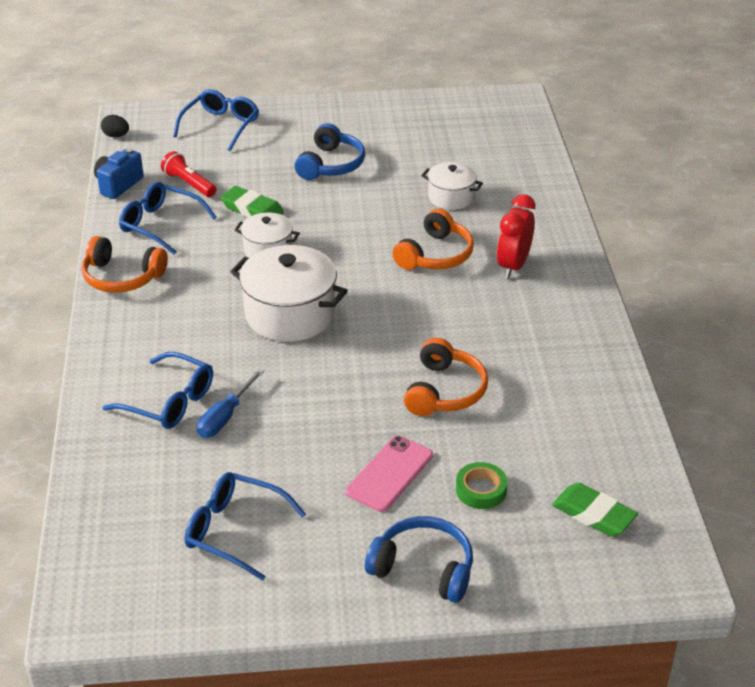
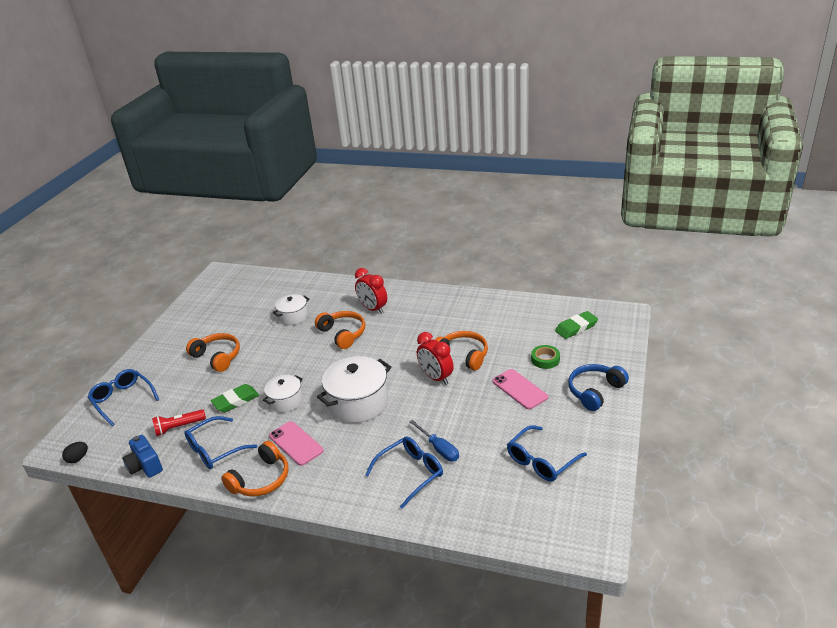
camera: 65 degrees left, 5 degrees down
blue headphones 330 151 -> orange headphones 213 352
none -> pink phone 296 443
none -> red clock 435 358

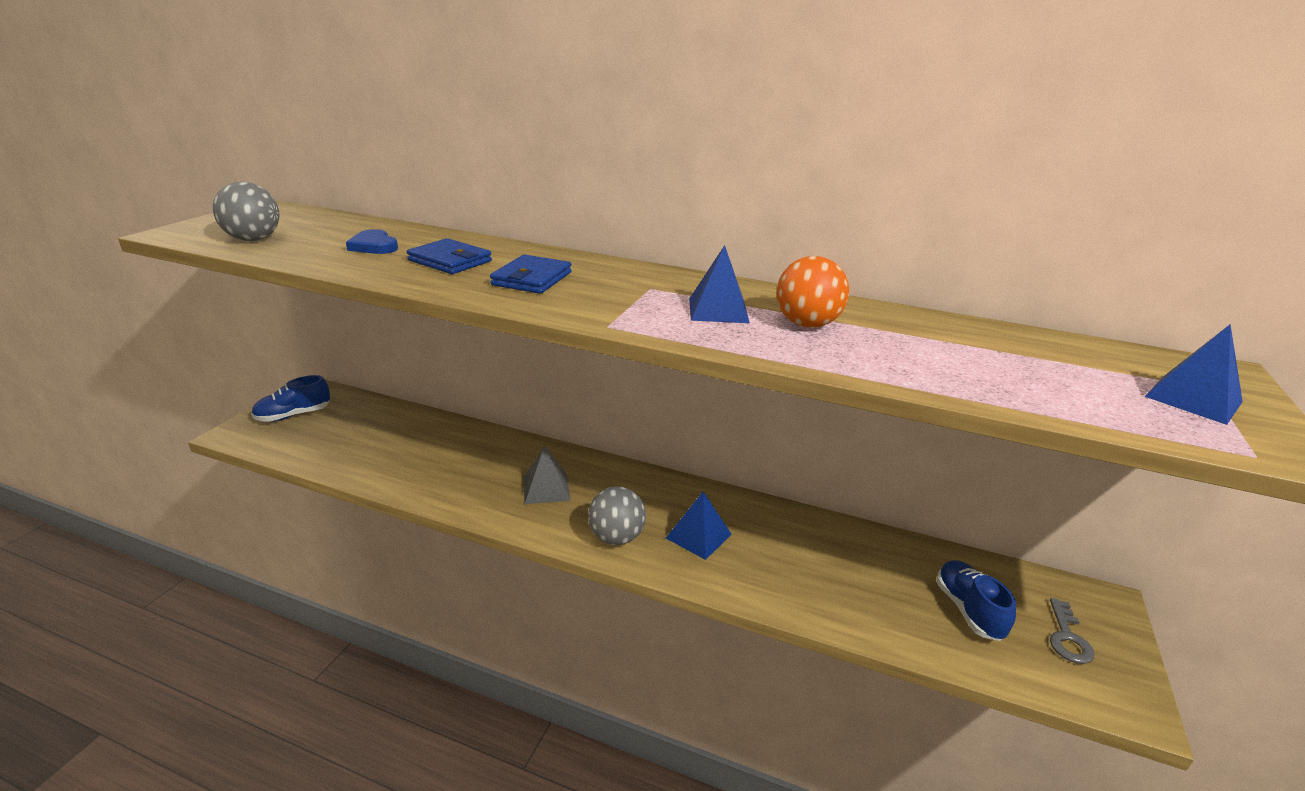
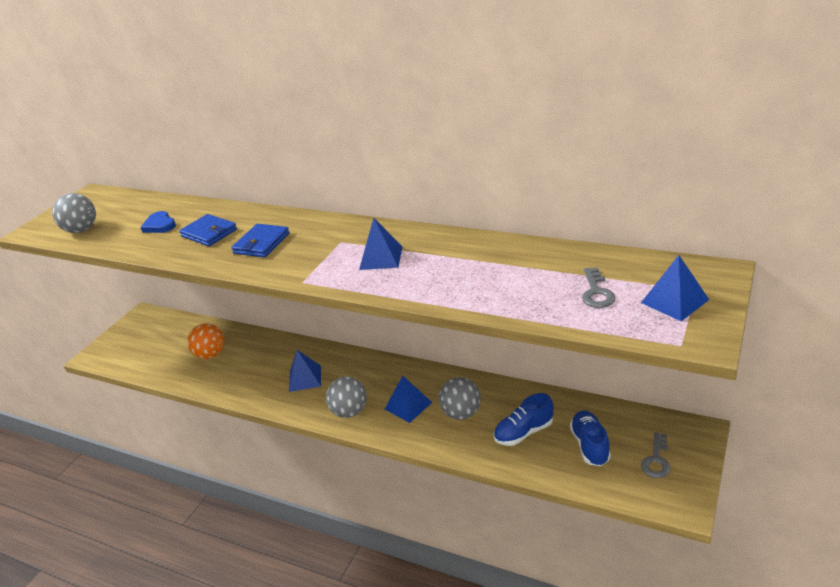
camera: 10 degrees right, 5 degrees up
blue shoe 290 398 -> blue shoe 523 419, relocated
grey pyramid 547 474 -> blue pyramid 305 371
orange ball 812 292 -> orange ball 206 341, relocated
none -> grey ball 460 398
none -> grey key 598 287

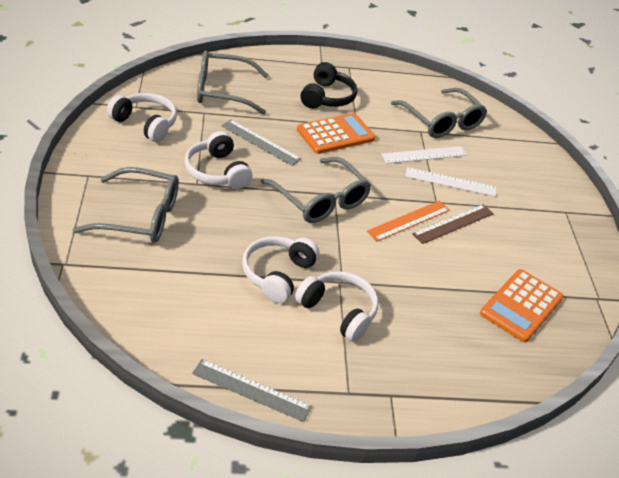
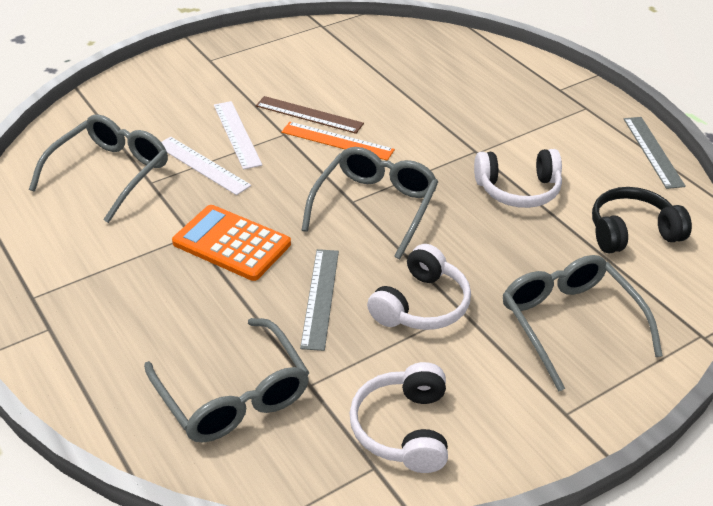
camera: 115 degrees left, 0 degrees up
white headphones 336 306 -> none
black headphones 328 85 -> black headphones 642 220, relocated
orange calculator 522 305 -> none

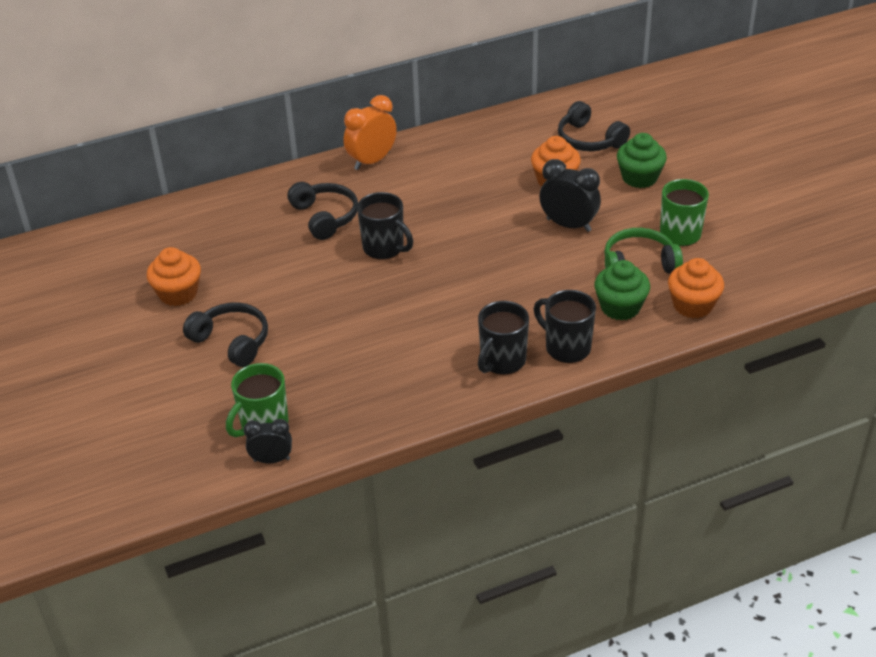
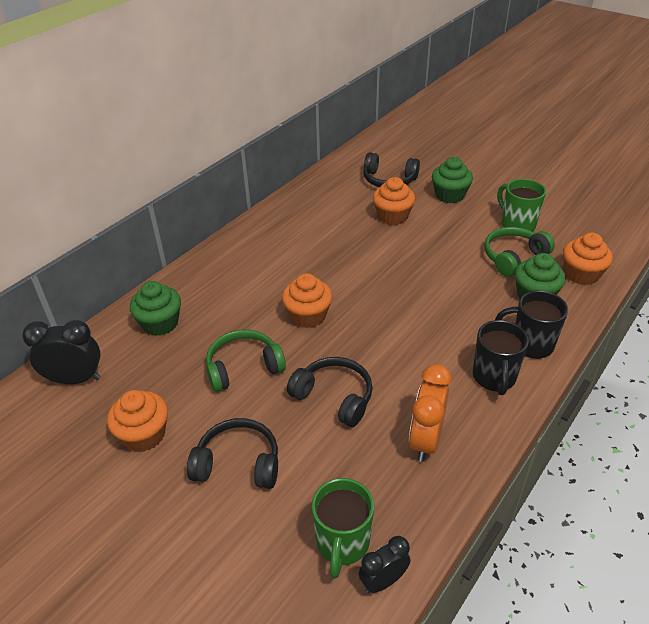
camera: 30 degrees left, 0 degrees up
black headphones 323 211 -> black headphones 330 392, relocated
orange clock 370 132 -> orange clock 430 413, relocated
black mug 385 226 -> orange cupcake 307 300
black clock 570 195 -> black clock 61 352, relocated
none -> green cupcake 155 308
none -> green headphones 246 361

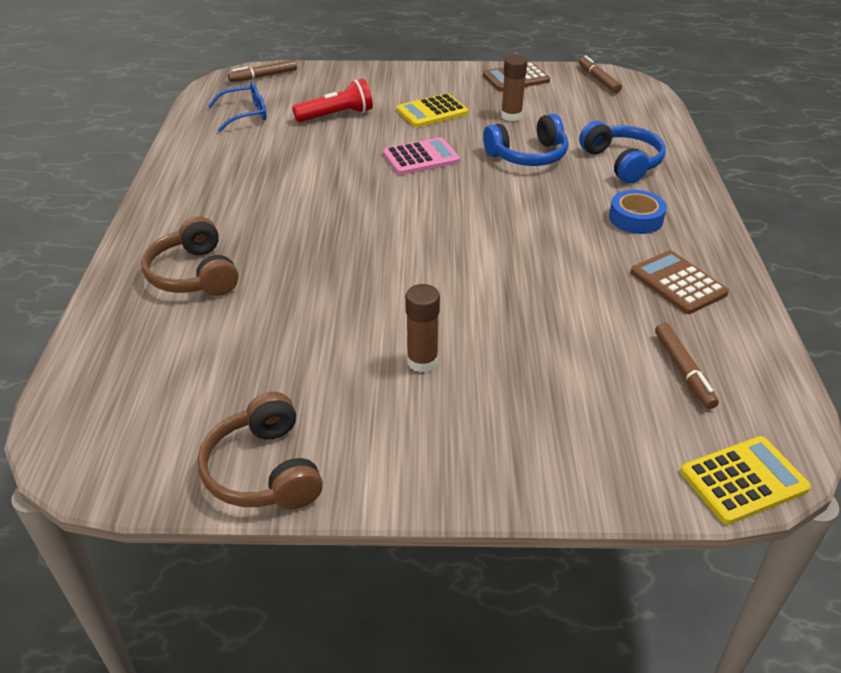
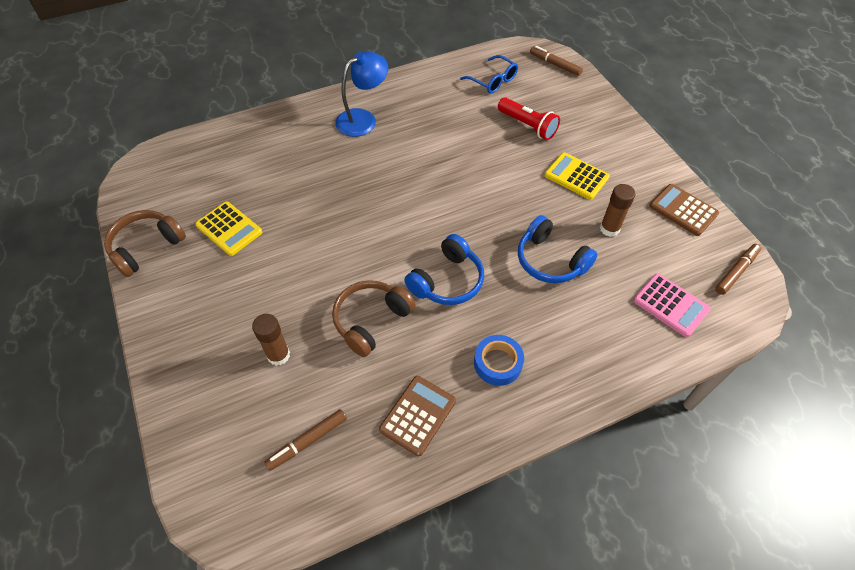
camera: 65 degrees right, 15 degrees up
brown headphones 189 256 -> brown headphones 374 318, relocated
pink calculator 421 156 -> pink calculator 672 305, relocated
brown glue stick 422 328 -> brown glue stick 271 340, relocated
blue headphones 622 152 -> blue headphones 444 269, relocated
yellow calculator 745 480 -> yellow calculator 228 229, relocated
none -> blue lamp 361 94

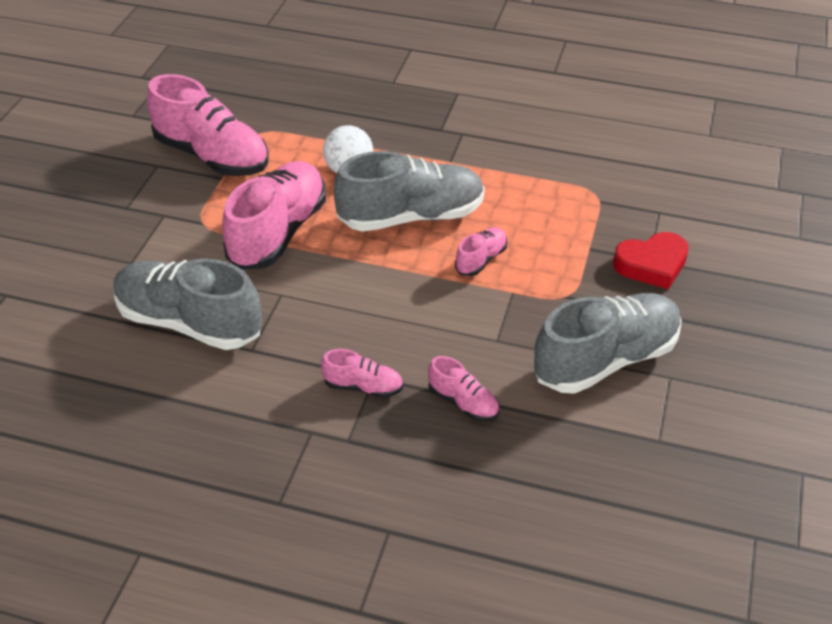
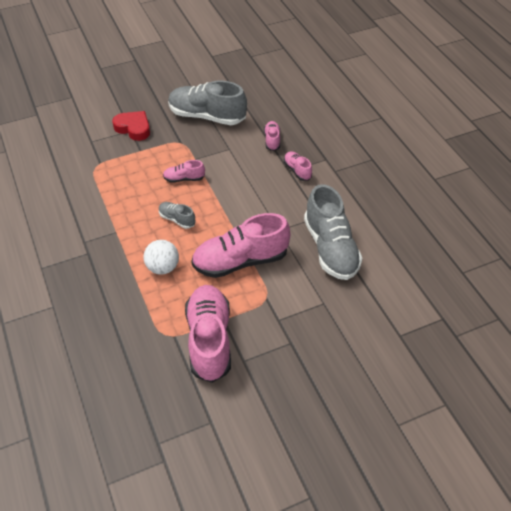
camera: 130 degrees left, 5 degrees up
grey shoe 409 191 -> grey shoe 177 215, x0.47

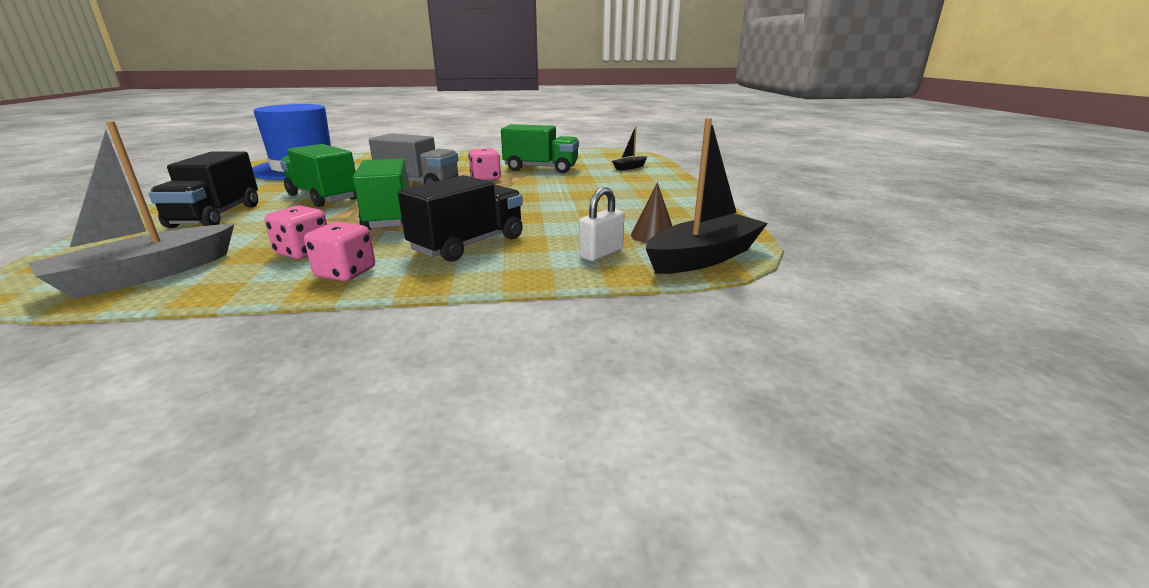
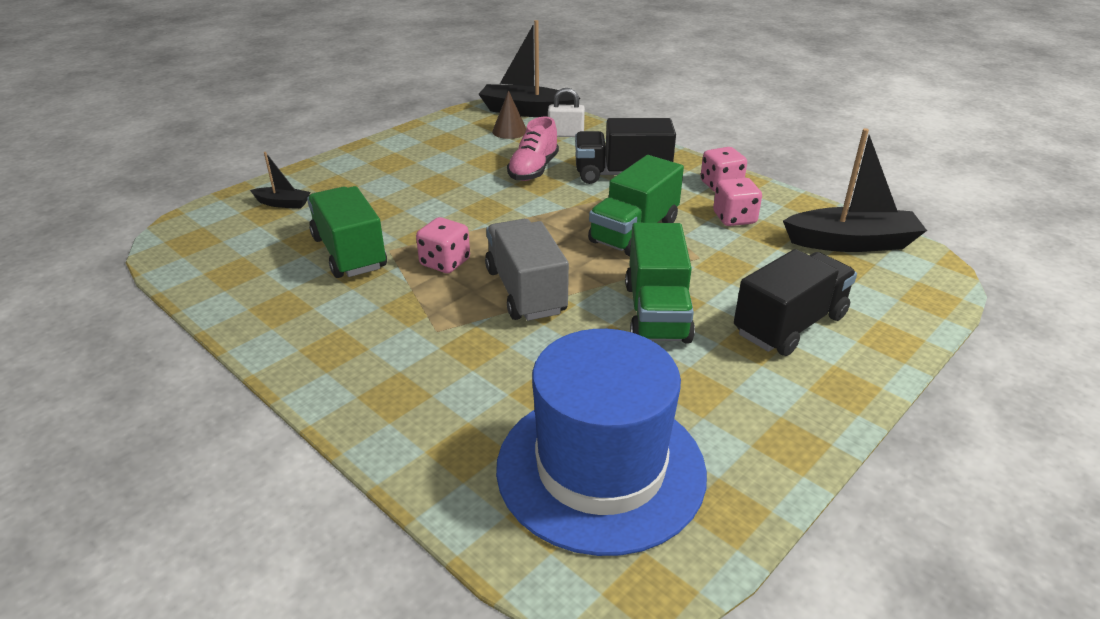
camera: 130 degrees left, 10 degrees up
grey boat 131 210 -> black boat 855 190
none -> pink shoe 533 149

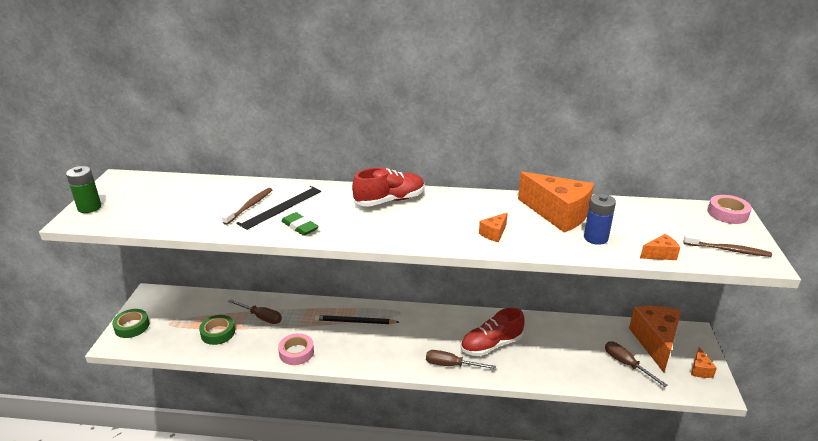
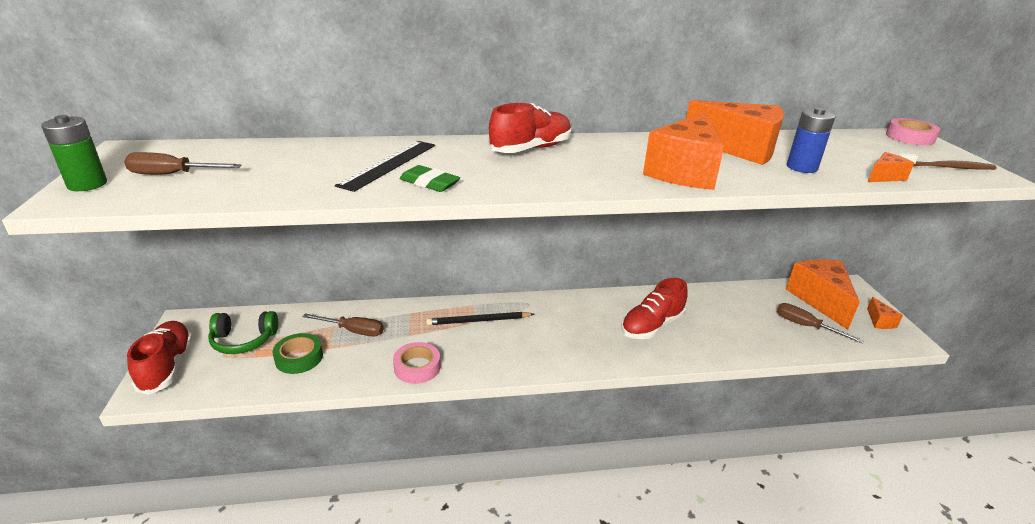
camera: 15 degrees left, 0 degrees up
green tape 131 323 -> red shoe 160 358
brown toothbrush 247 206 -> none
brown screwdriver 461 359 -> brown screwdriver 182 163, relocated
orange cheese 493 227 -> orange cheese 683 151, x2.25
none -> green headphones 243 332

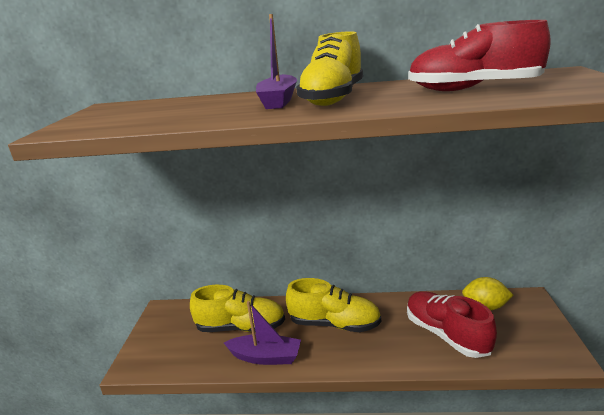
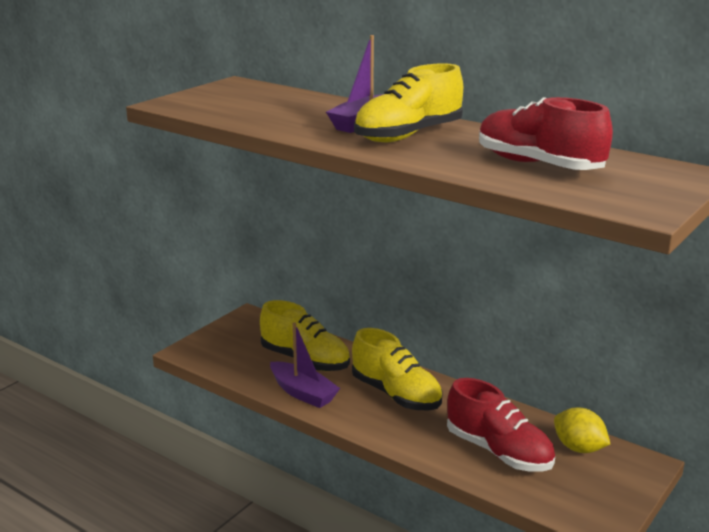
camera: 30 degrees right, 0 degrees up
red shoe 452 324 -> red shoe 501 425, 135 degrees clockwise

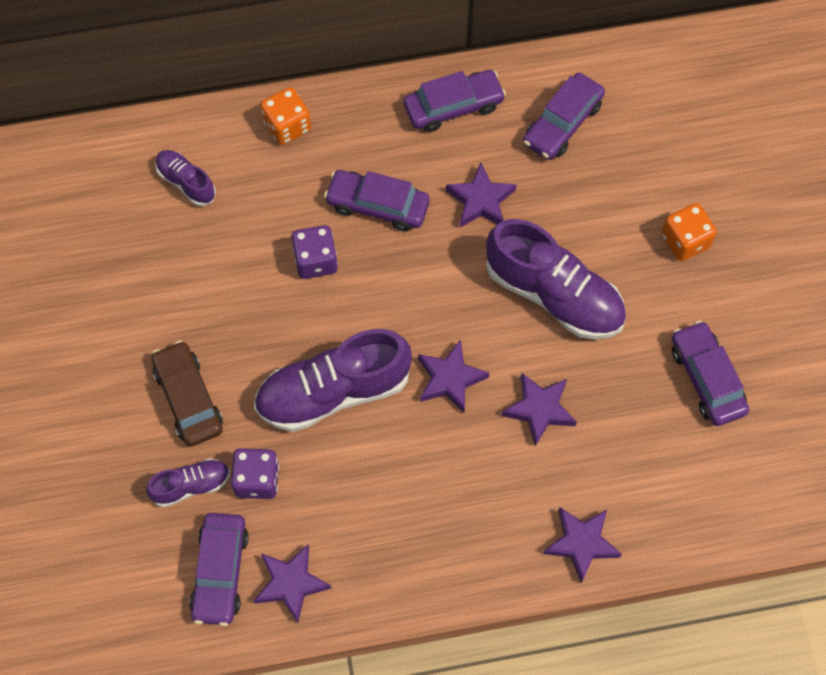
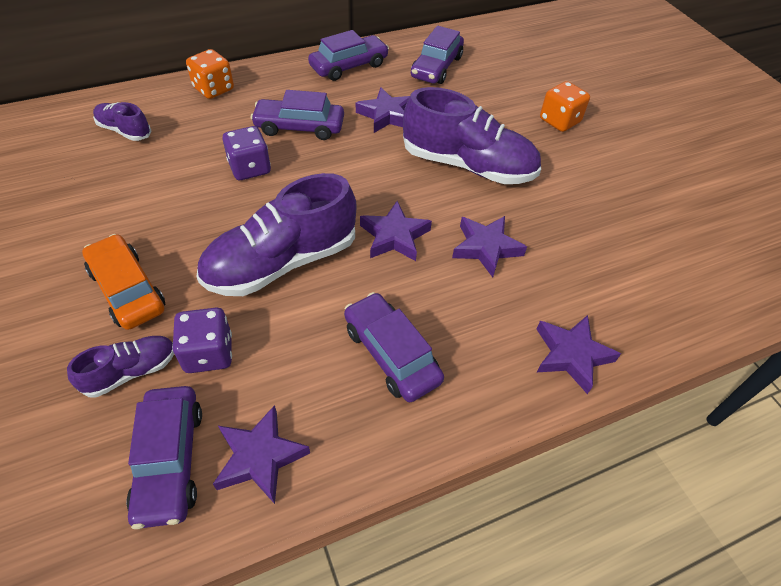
camera: 15 degrees left, 15 degrees down
brown car 187 393 -> orange car 123 282
purple car 710 373 -> purple car 394 347, relocated

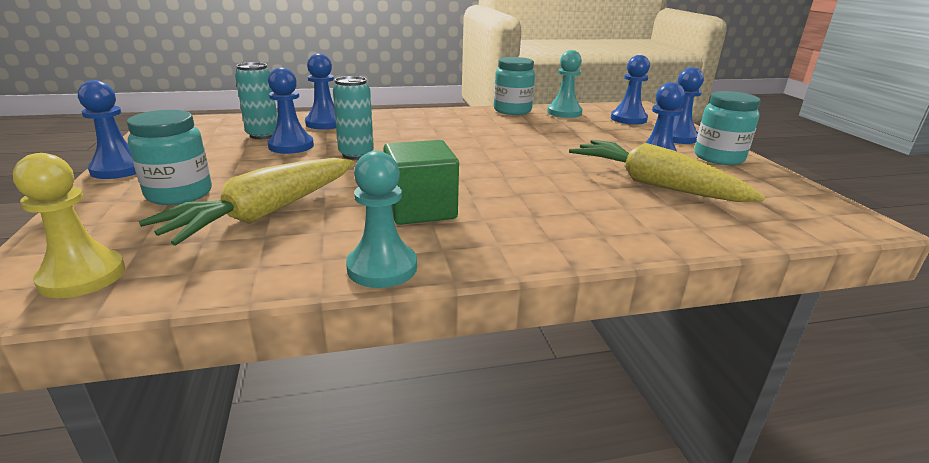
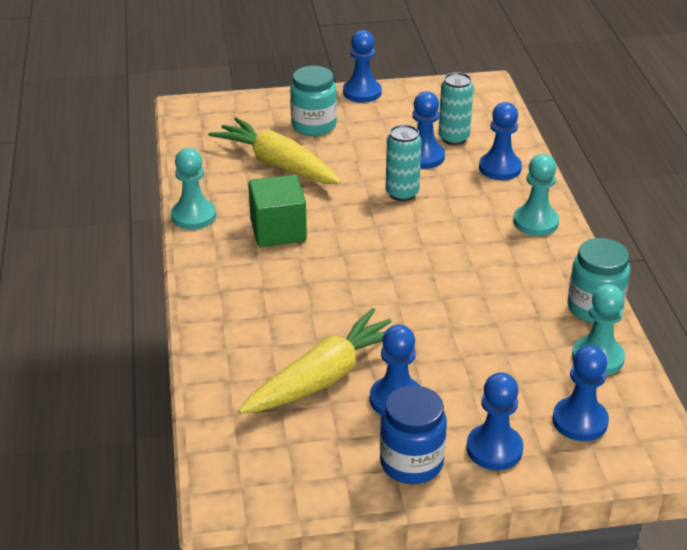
camera: 95 degrees right, 10 degrees up
yellow pawn 69 225 -> none
turquoise jar 727 128 -> blue jar 413 434
none -> turquoise pawn 536 195

